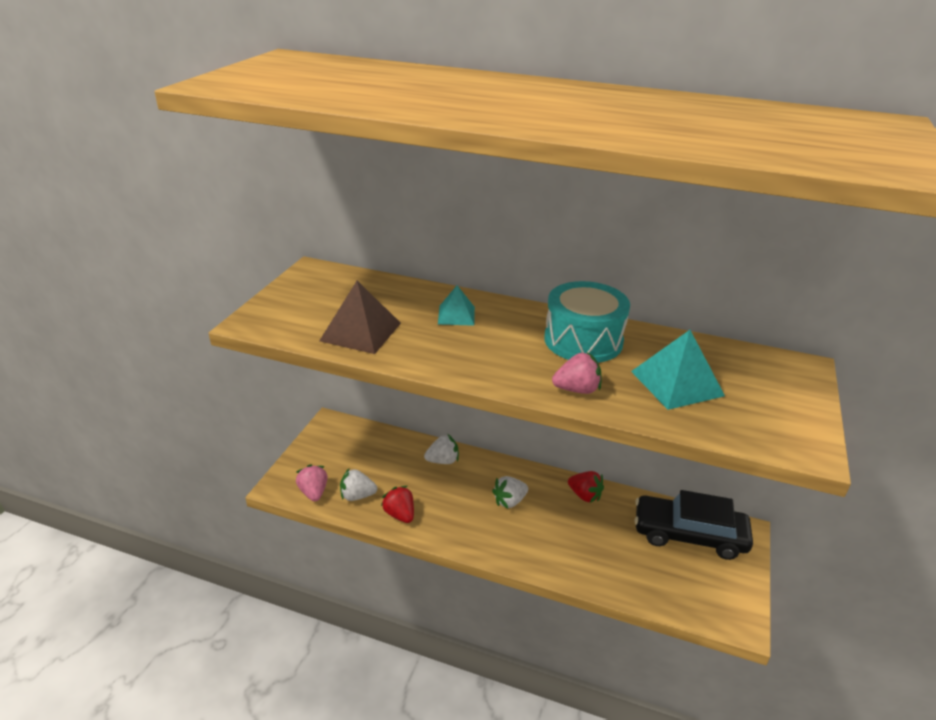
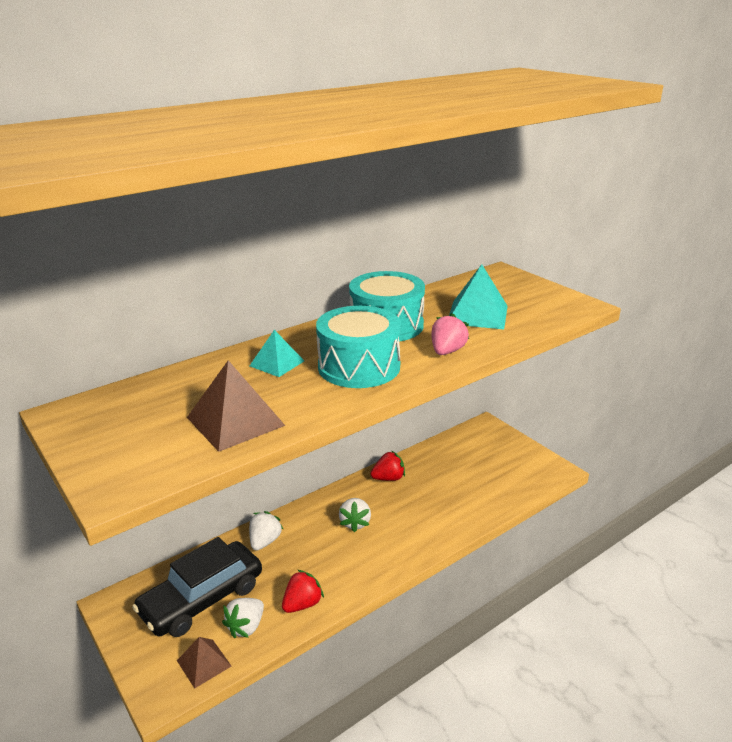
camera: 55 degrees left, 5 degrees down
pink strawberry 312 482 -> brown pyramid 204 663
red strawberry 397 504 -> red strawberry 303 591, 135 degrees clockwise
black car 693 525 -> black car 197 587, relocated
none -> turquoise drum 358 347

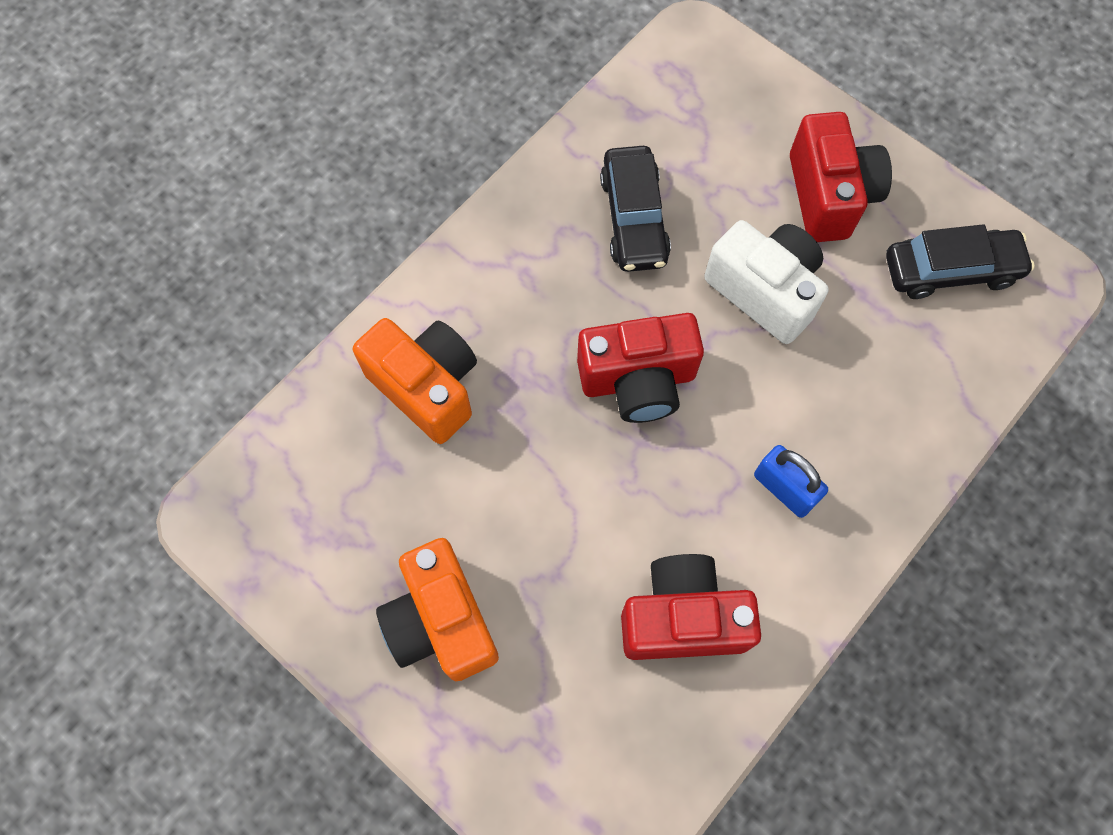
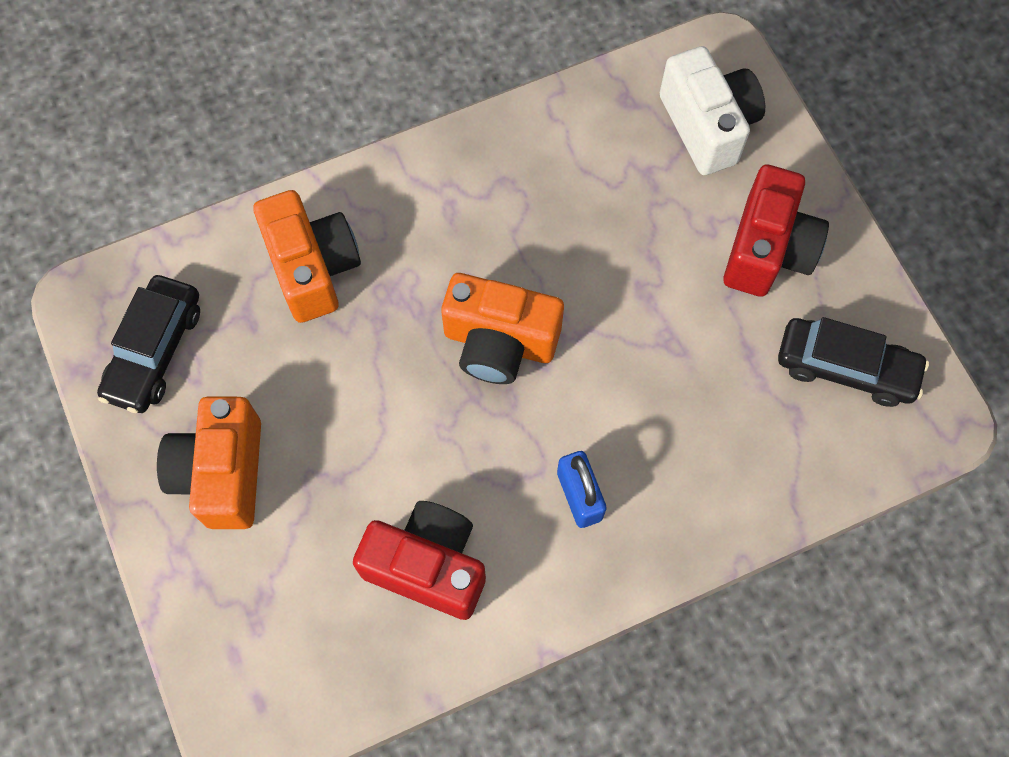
camera: 25 degrees right, 0 degrees up
red camera 640 368 -> orange camera 502 328
black car 635 209 -> black car 148 344, relocated
white camera 766 282 -> white camera 712 110, relocated

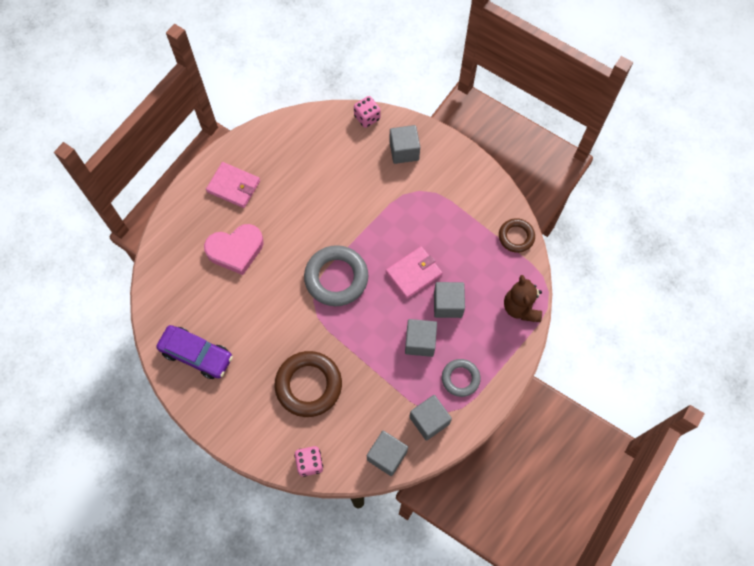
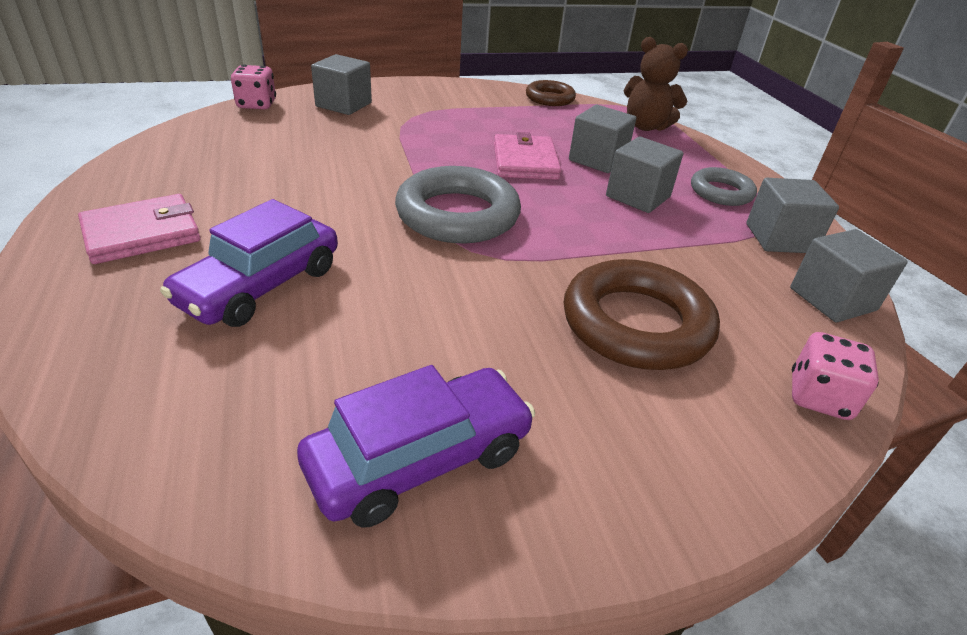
camera: 60 degrees left, 30 degrees down
pink heart 234 249 -> purple car 249 263

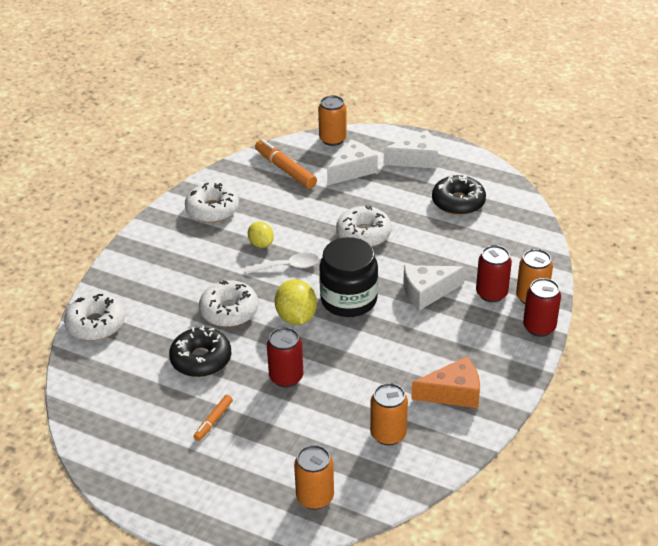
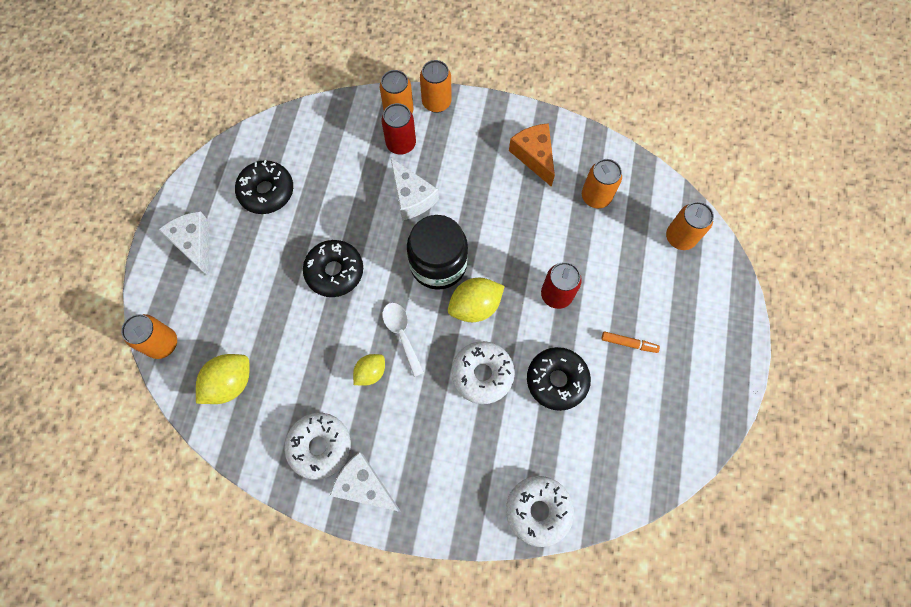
camera: 105 degrees left, 30 degrees up
orange marker 286 164 -> yellow lemon 223 379
white cheese 352 162 -> white cheese 365 482, relocated
white donut 364 226 -> black donut 333 268
red can 542 307 -> orange can 435 86

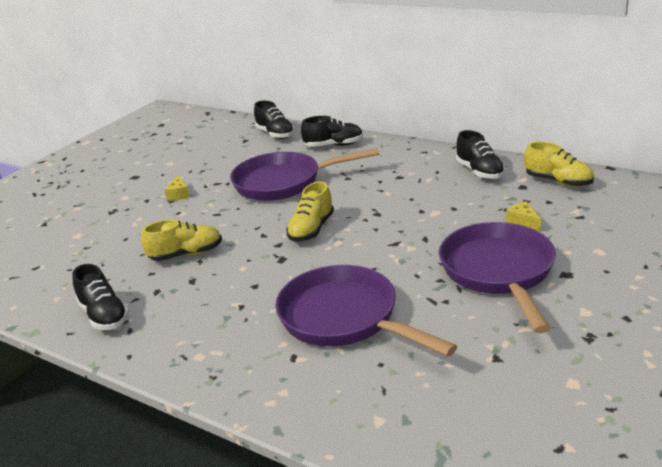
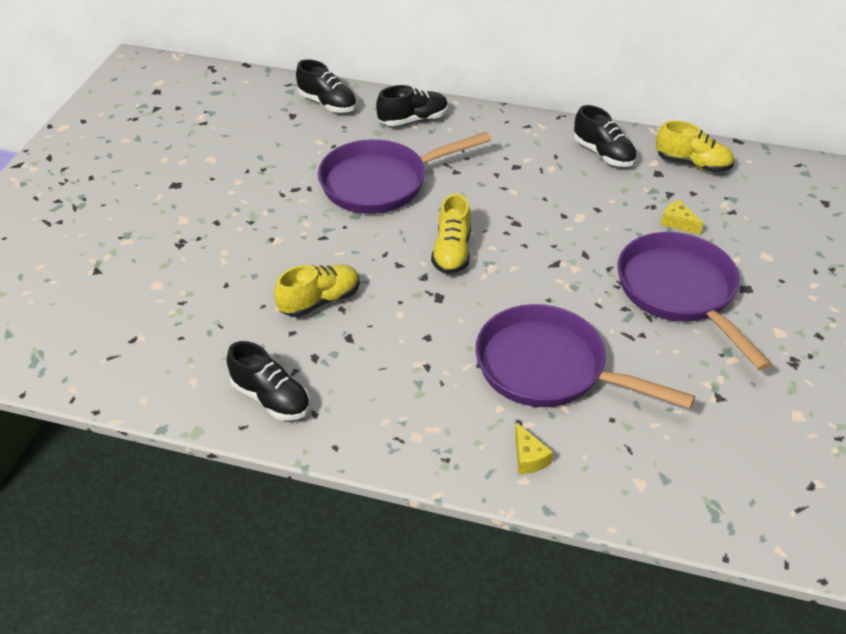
camera: 20 degrees left, 15 degrees up
yellow cheese 176 187 -> yellow cheese 534 448, relocated

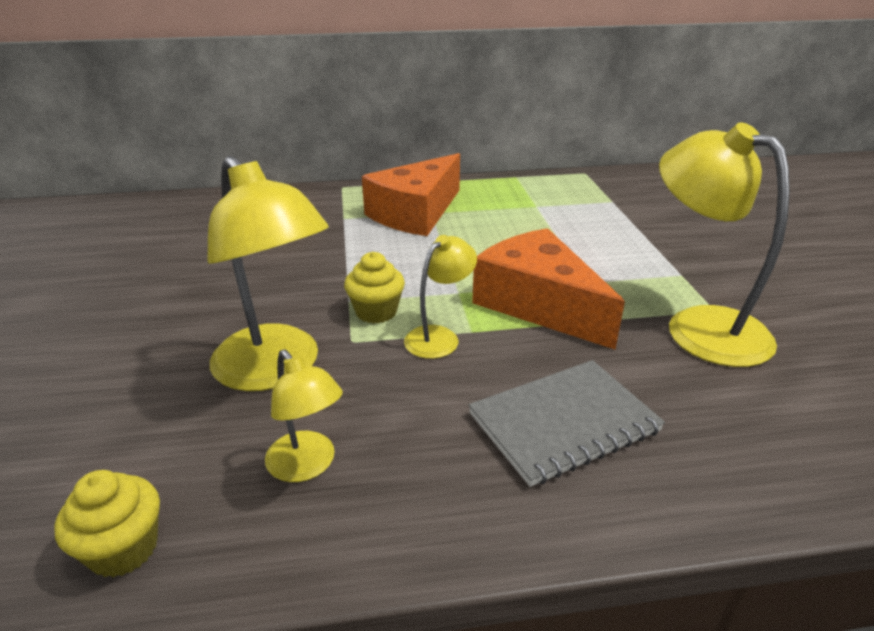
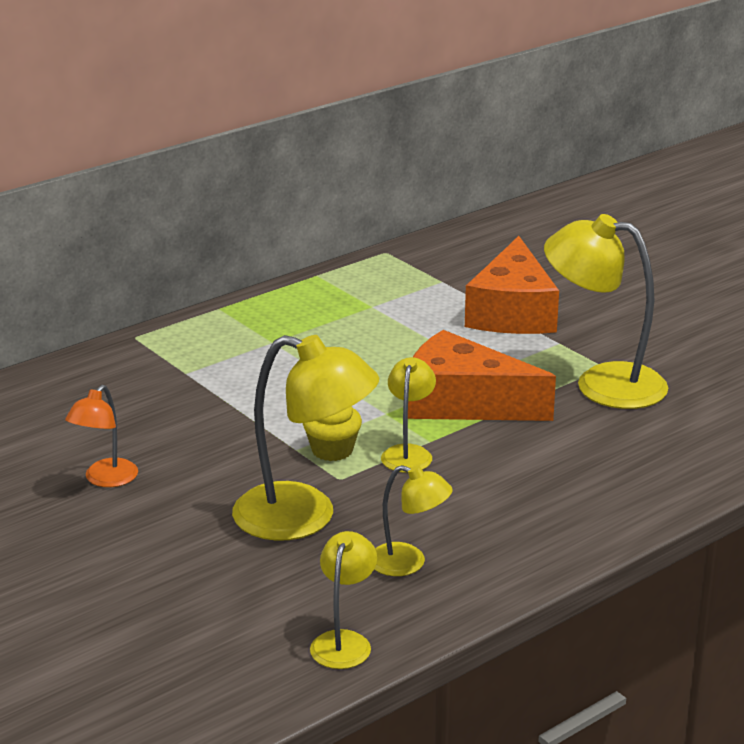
camera: 30 degrees left, 5 degrees down
yellow cupcake 107 523 -> yellow lamp 343 600
orange cheese 411 194 -> orange cheese 512 285, relocated
grey notebook 567 423 -> none
none -> orange lamp 101 436

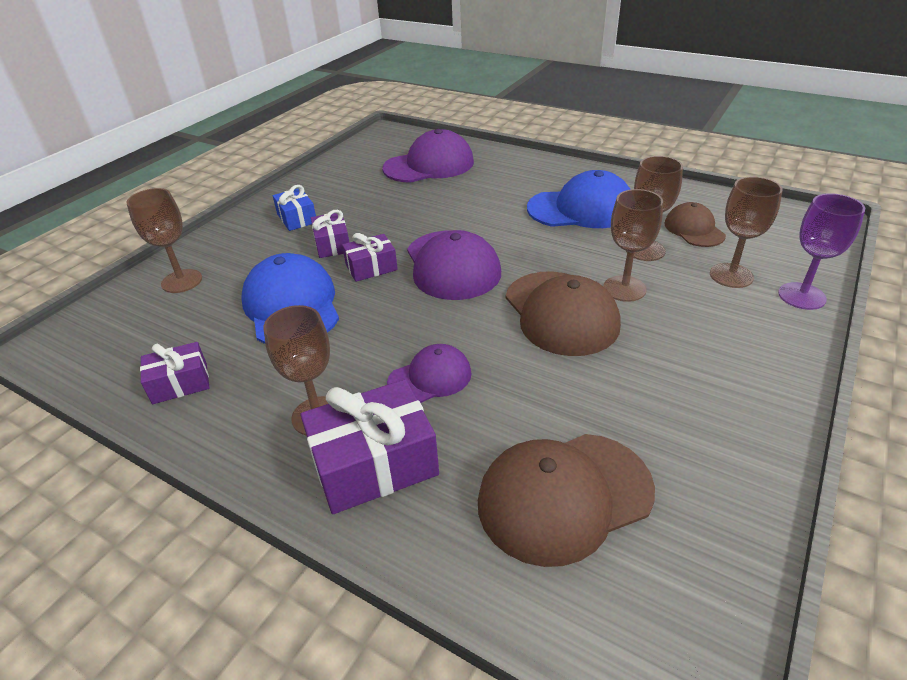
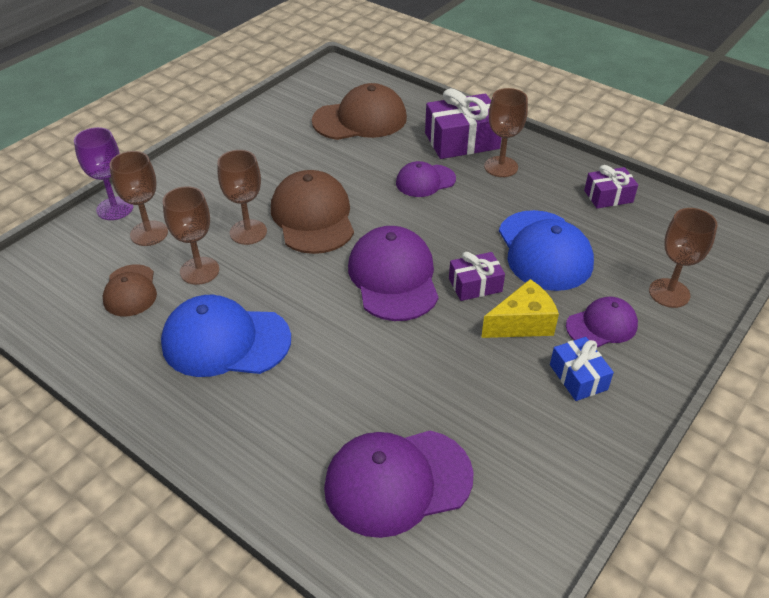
camera: 175 degrees left, 5 degrees up
purple gift 330 234 -> yellow cheese 520 308
none -> purple cap 602 322

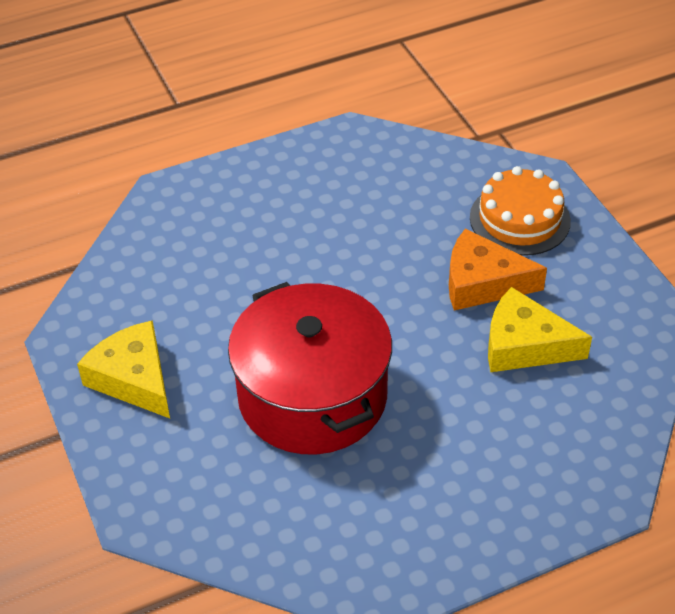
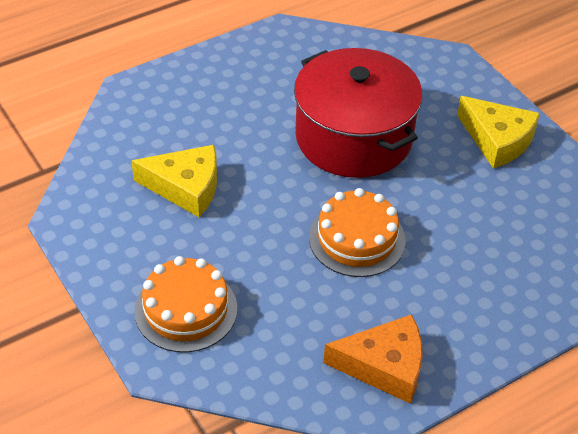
camera: 170 degrees right, 0 degrees up
orange cheese 498 270 -> orange cheese 373 359, relocated
none -> orange cake 357 232

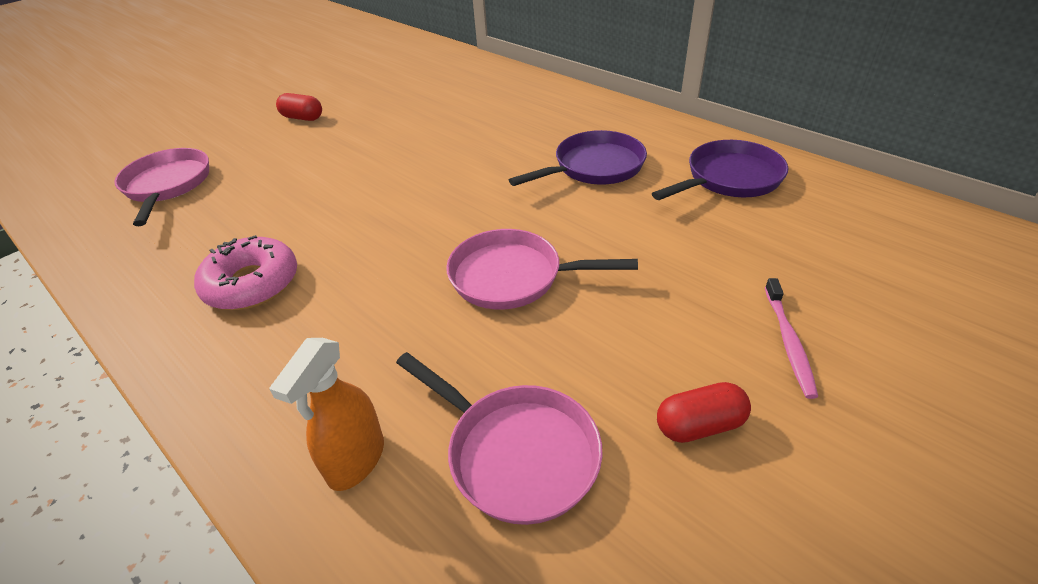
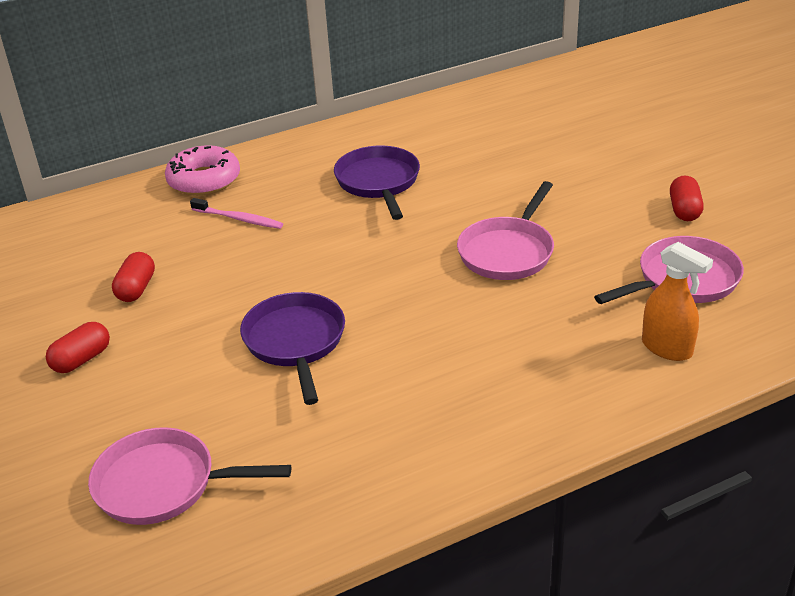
camera: 70 degrees left, 5 degrees down
pink donut 245 272 -> pink donut 202 170, relocated
purple pan 720 170 -> purple pan 292 348, relocated
pink toothbrush 791 338 -> pink toothbrush 236 213, relocated
none -> red capsule 133 277

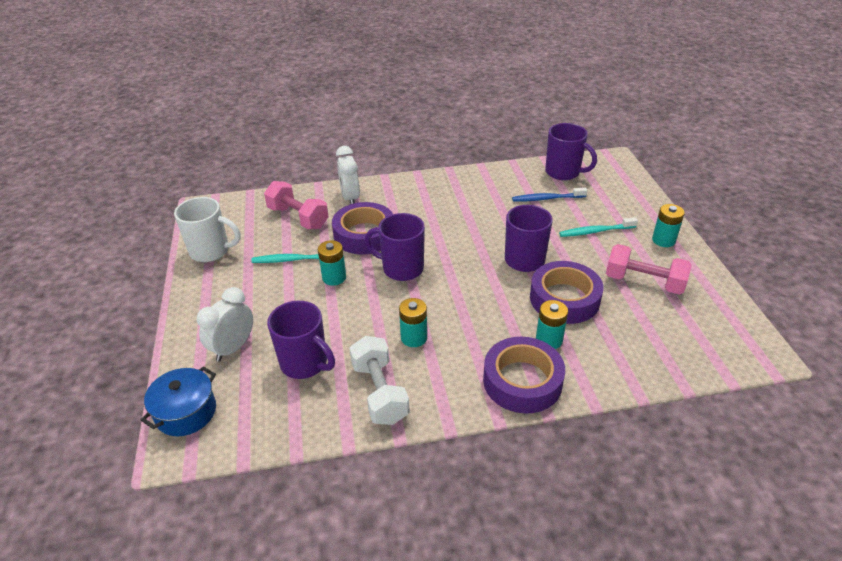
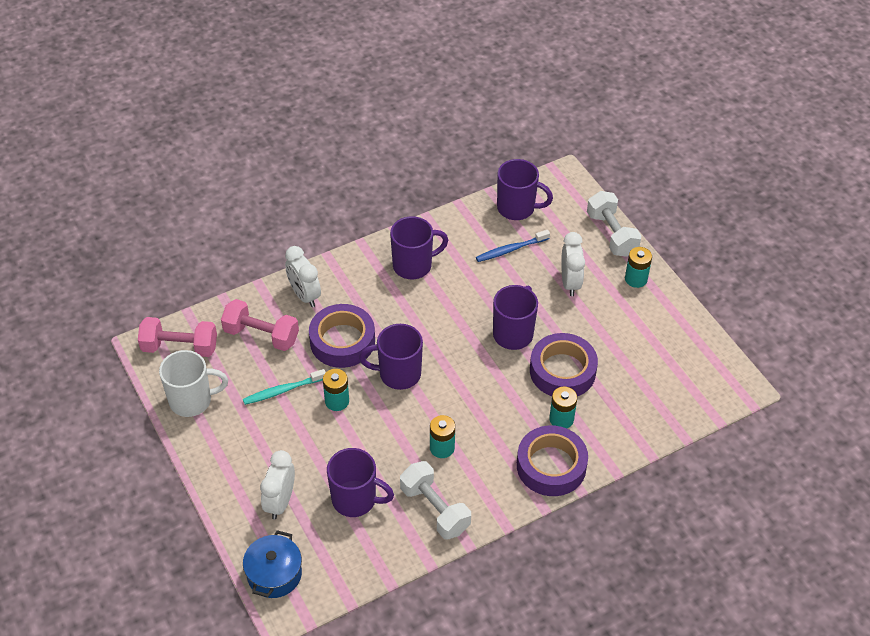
camera: 20 degrees left, 10 degrees up
turquoise toothbrush 598 227 -> white clock 573 264
pink dumbbell 649 269 -> pink dumbbell 177 337, relocated
none -> purple mug 419 247
none -> white dumbbell 614 224

